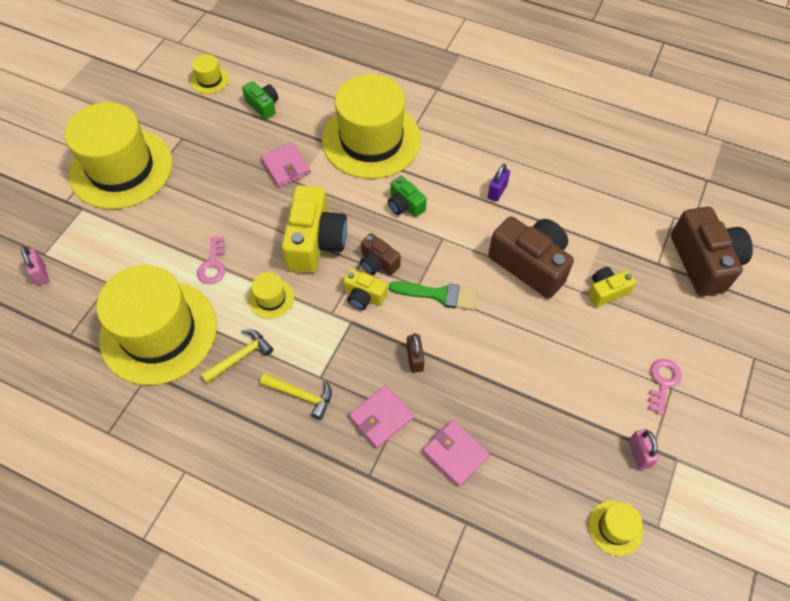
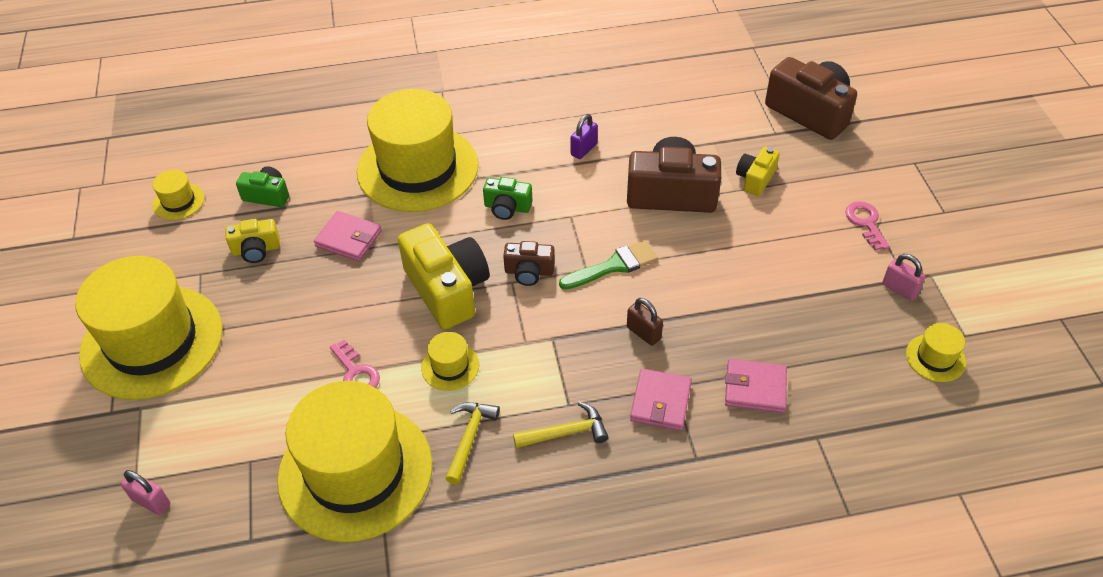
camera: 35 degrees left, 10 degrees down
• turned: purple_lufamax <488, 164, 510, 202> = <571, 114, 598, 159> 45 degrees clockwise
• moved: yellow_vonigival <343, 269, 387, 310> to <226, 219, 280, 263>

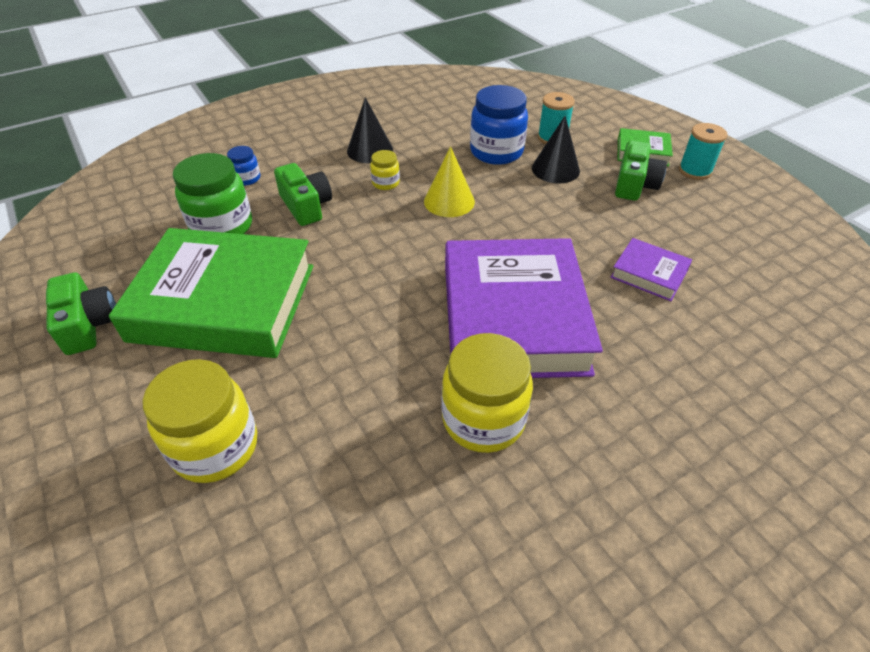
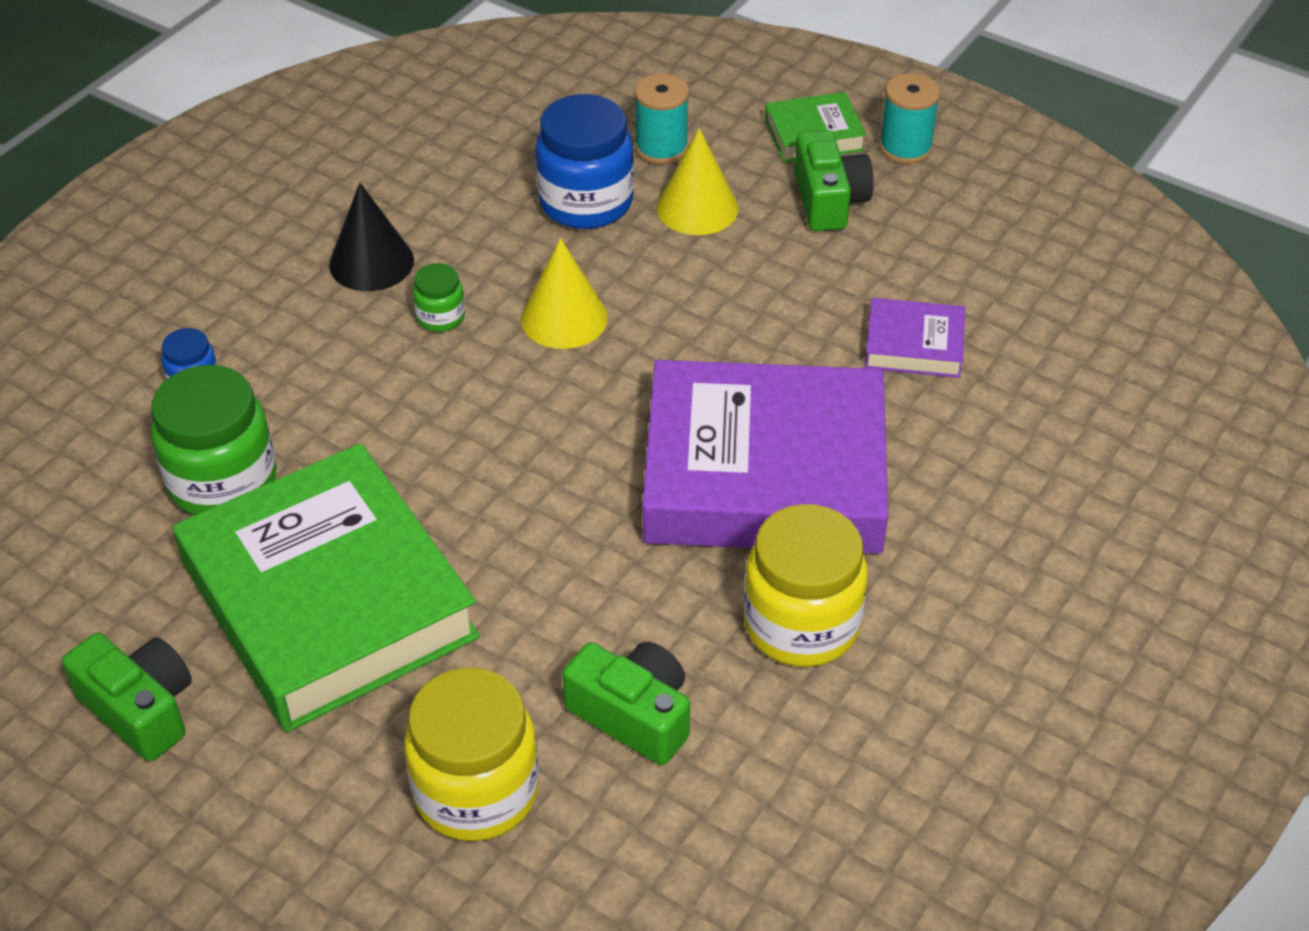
camera: 25 degrees left, 0 degrees up
• recoloured: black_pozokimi <532, 116, 580, 184> to yellow_pozokimi <656, 128, 739, 235>
• recoloured: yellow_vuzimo <370, 150, 400, 190> to green_vuzimo <413, 263, 465, 332>
• moved: green_vonigival <274, 163, 332, 226> to <563, 642, 690, 765>
• turned: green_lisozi <109, 228, 313, 358> = <173, 443, 480, 732> 75 degrees clockwise
• turned: purple_lisozi <445, 238, 603, 378> = <643, 360, 888, 554> 60 degrees counterclockwise

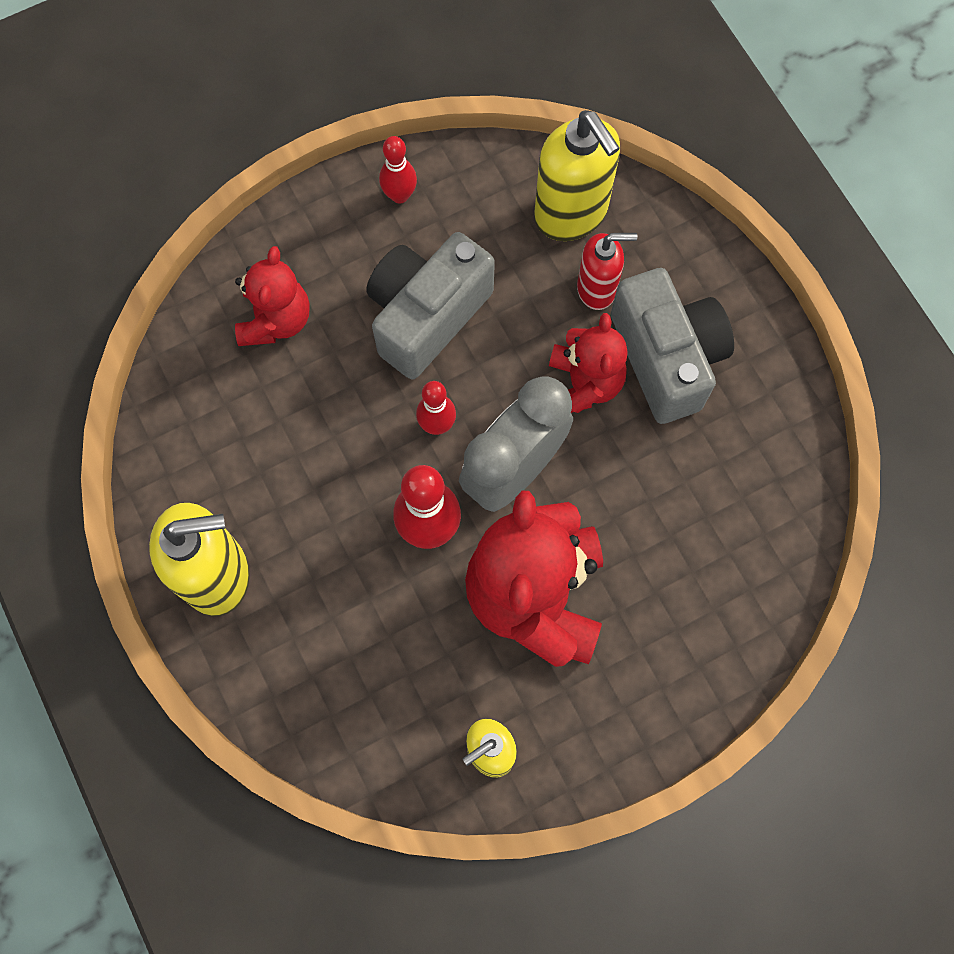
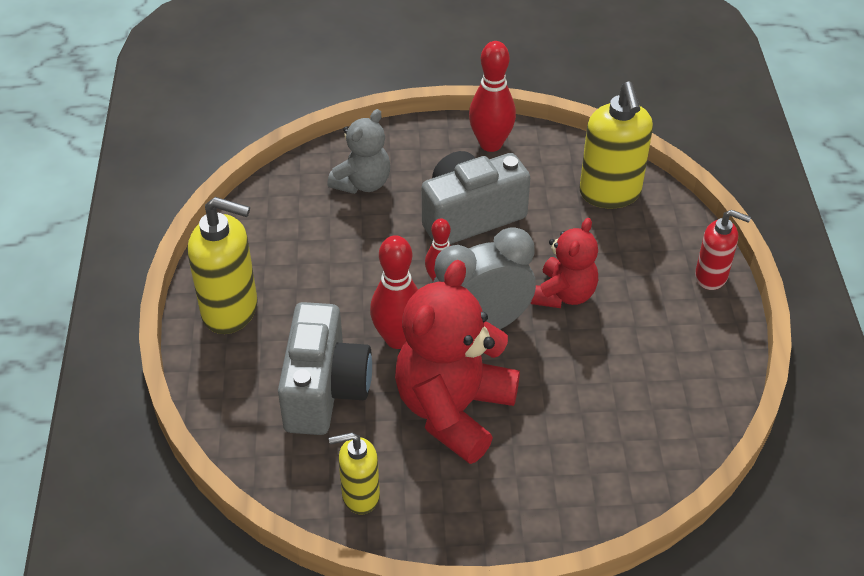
camera: 25 degrees right, 25 degrees down
• resized: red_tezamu <379, 136, 417, 203> = <469, 41, 516, 152> x1.63
• moved: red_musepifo <577, 233, 637, 310> to <695, 210, 751, 290>
• recoloured: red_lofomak <235, 246, 310, 346> to grey_lofomak <327, 109, 391, 194>
• moved: grey_vonigival <611, 268, 734, 424> to <278, 302, 372, 435>

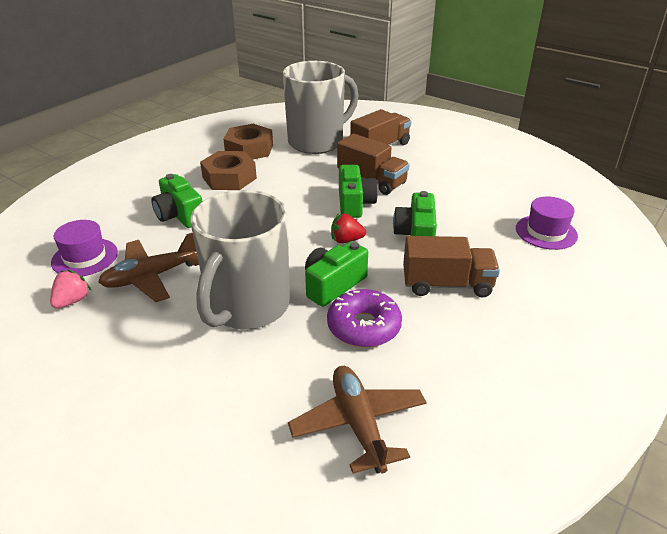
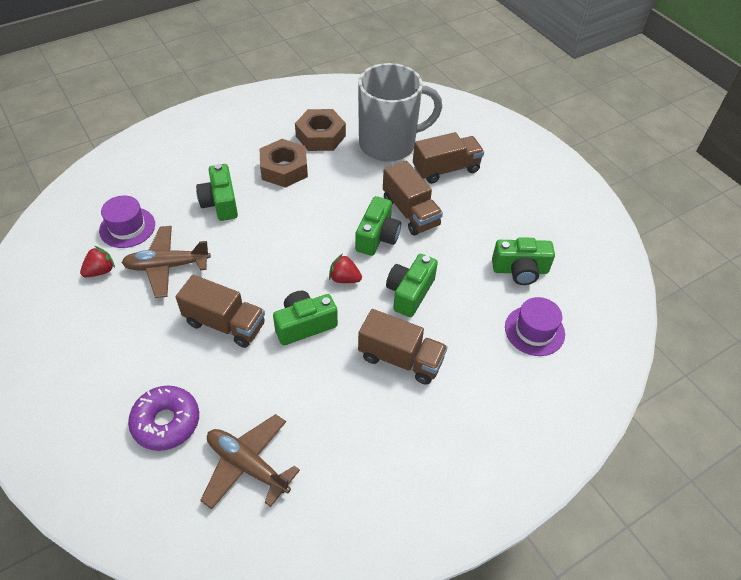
camera: 20 degrees right, 15 degrees up
• replaced: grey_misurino <191, 190, 290, 329> to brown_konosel <176, 275, 265, 348>
• recoloured: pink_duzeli <50, 270, 92, 309> to red_duzeli <80, 246, 115, 277>
• moved: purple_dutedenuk <327, 289, 402, 347> to <128, 386, 199, 451>
• turned: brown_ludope <288, 366, 427, 474> = <200, 414, 300, 510> 60 degrees counterclockwise
• added: green_vonigival <492, 237, 555, 285>

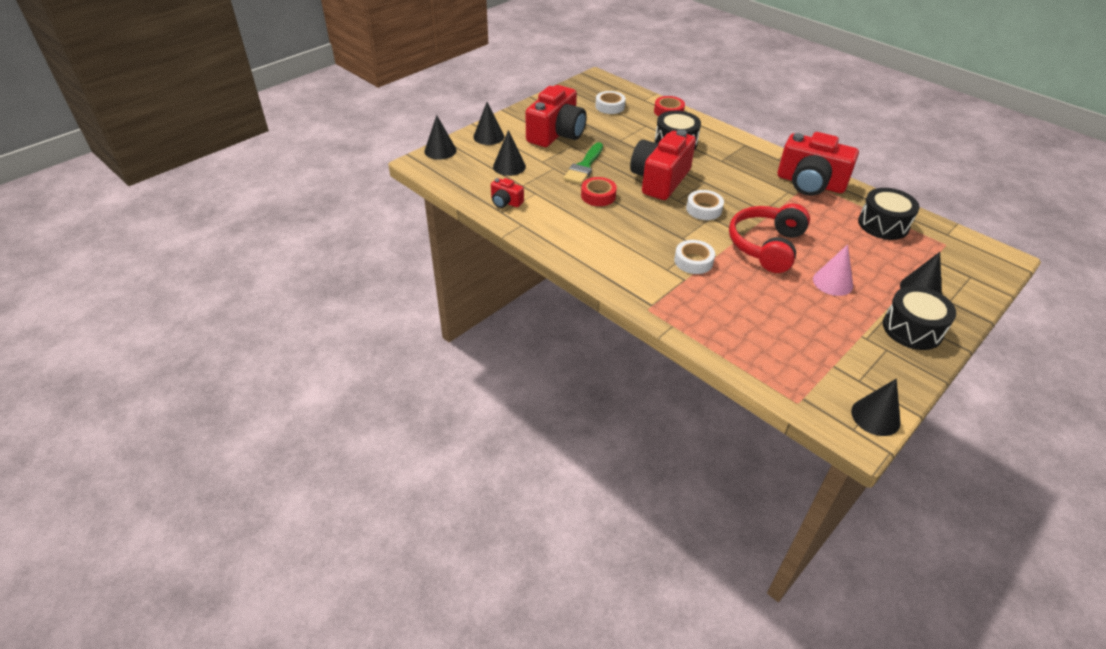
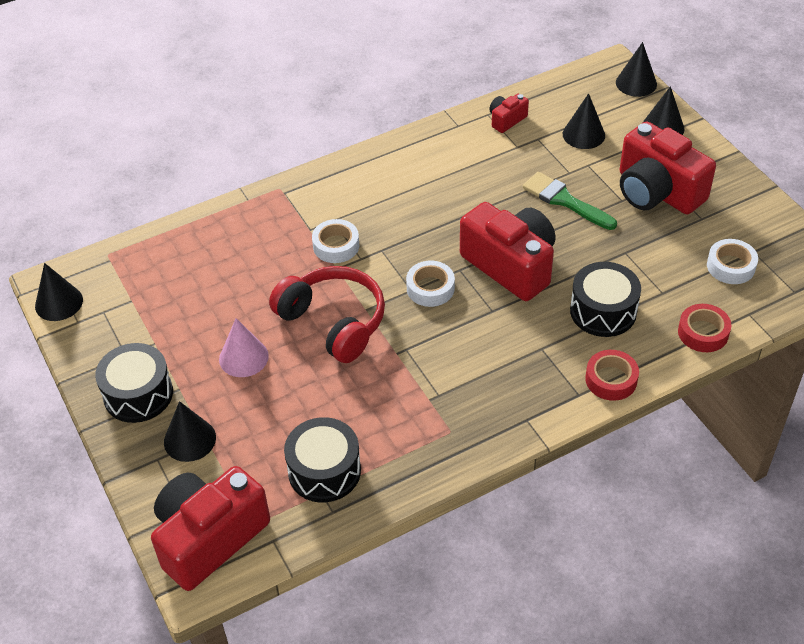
camera: 110 degrees right, 5 degrees up
• moved: red_vonigival <778, 132, 859, 196> to <151, 466, 270, 591>
• moved: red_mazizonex <581, 177, 617, 206> to <585, 350, 639, 401>

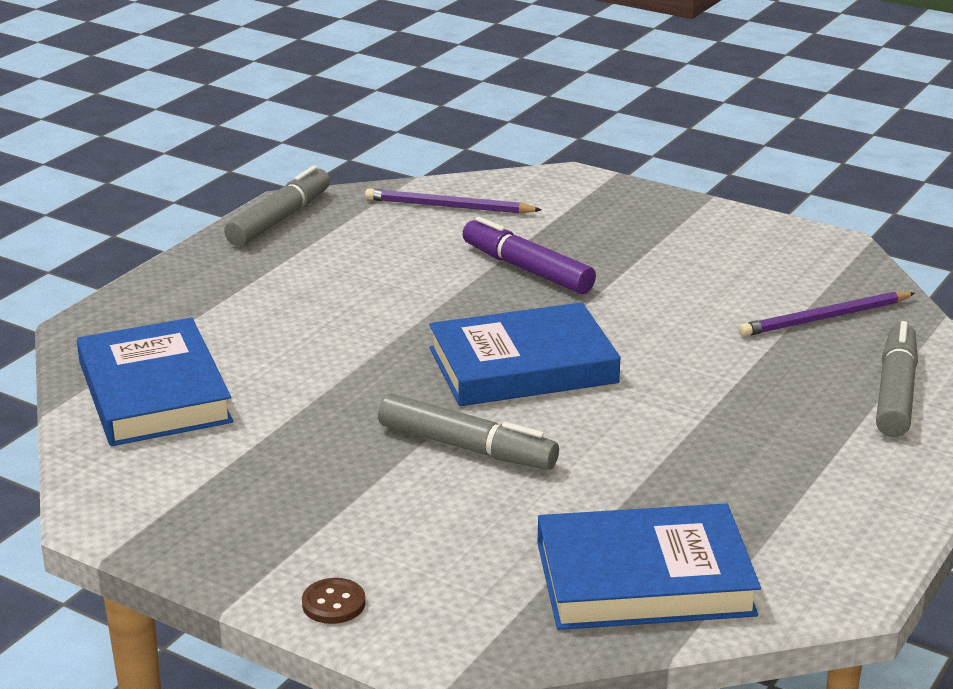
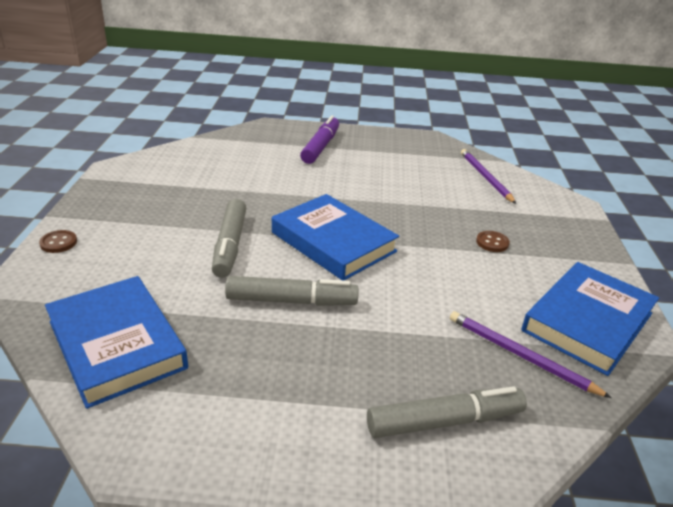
camera: 60 degrees right, 5 degrees up
• moved: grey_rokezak <224, 165, 330, 246> to <225, 276, 359, 306>
• moved: purple_rokezak <462, 217, 596, 294> to <300, 115, 339, 164>
• moved: blue_lisozi <77, 318, 233, 446> to <521, 262, 659, 376>
• added: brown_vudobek <476, 231, 510, 252>

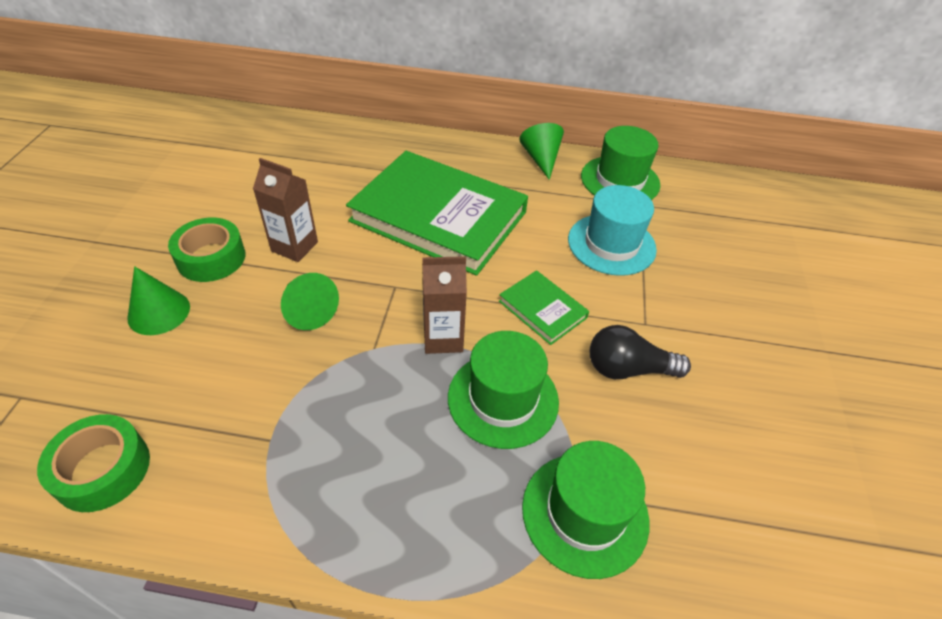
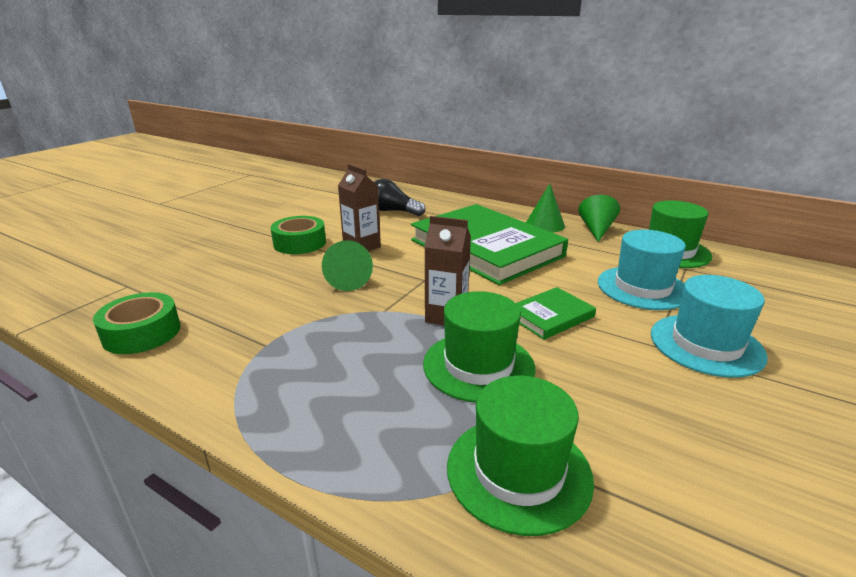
camera: 25 degrees right, 20 degrees down
• moved: green_pozokimi <127, 266, 190, 335> to <526, 184, 565, 233>
• turned: green_lisozi <499, 270, 589, 345> = <516, 287, 596, 340> 75 degrees clockwise
• moved: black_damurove <590, 325, 691, 379> to <374, 179, 425, 216>
• added: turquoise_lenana <651, 275, 768, 378>

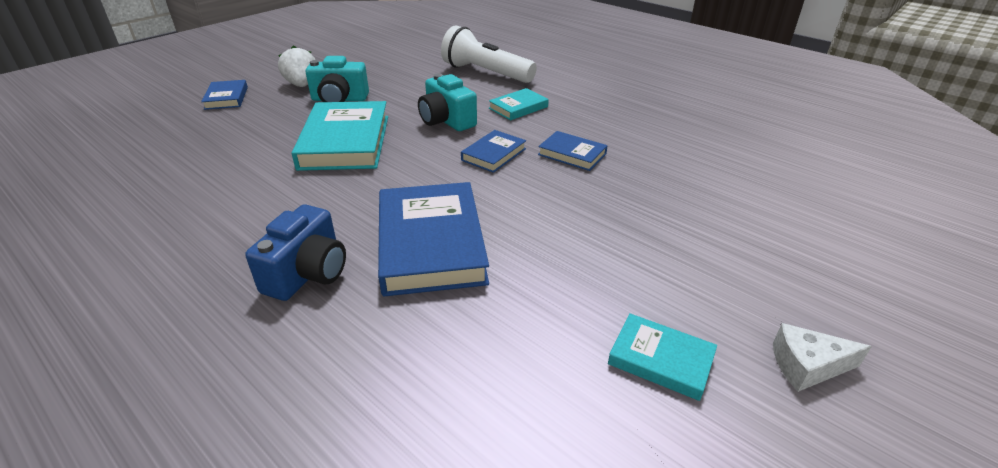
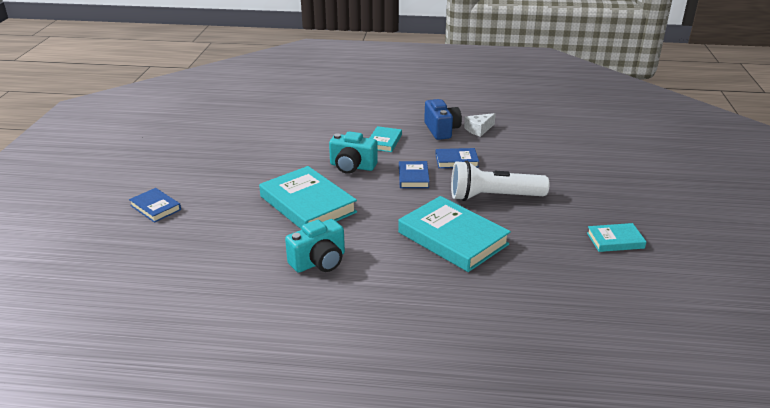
camera: 35 degrees left, 5 degrees down
• moved: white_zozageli <441, 25, 537, 83> to <451, 161, 549, 201>
• removed: white_duzeli <278, 45, 315, 87>
• moved: turquoise_vonigival <305, 56, 369, 102> to <285, 219, 345, 273>
• recoloured: blue_lisozi <378, 182, 489, 296> to turquoise_lisozi <398, 196, 511, 272>
• moved: blue_vonigival <245, 204, 346, 301> to <424, 99, 462, 140>
• moved: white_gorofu <773, 323, 872, 392> to <464, 113, 496, 137>

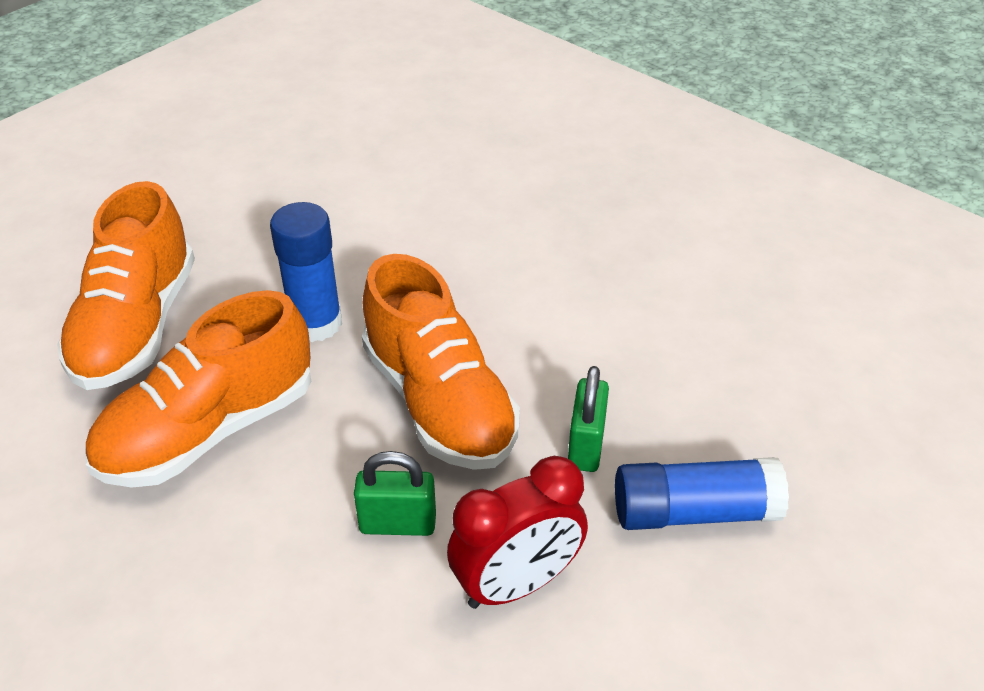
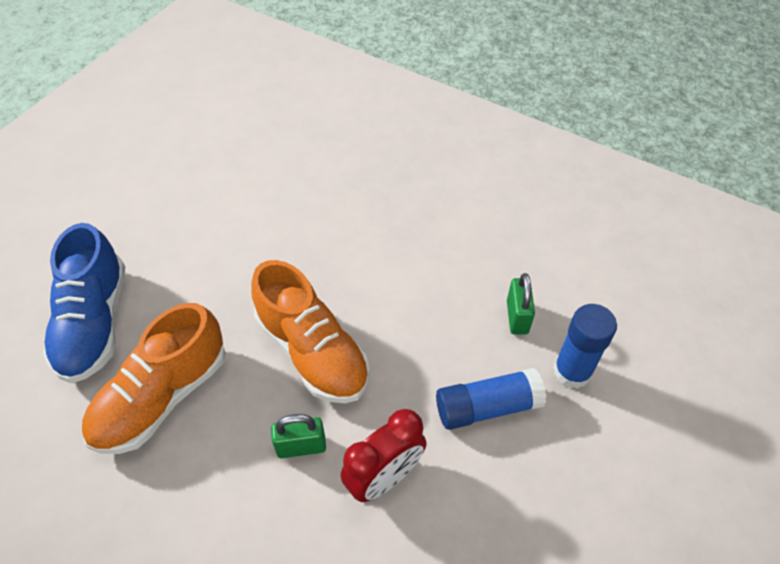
camera: 10 degrees left, 10 degrees up
• recoloured: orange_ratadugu <57, 181, 195, 390> to blue_ratadugu <43, 223, 125, 383>
• moved: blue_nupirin <270, 202, 342, 342> to <553, 304, 617, 389>
• moved: green_lufamax <568, 366, 609, 472> to <507, 273, 535, 334>

